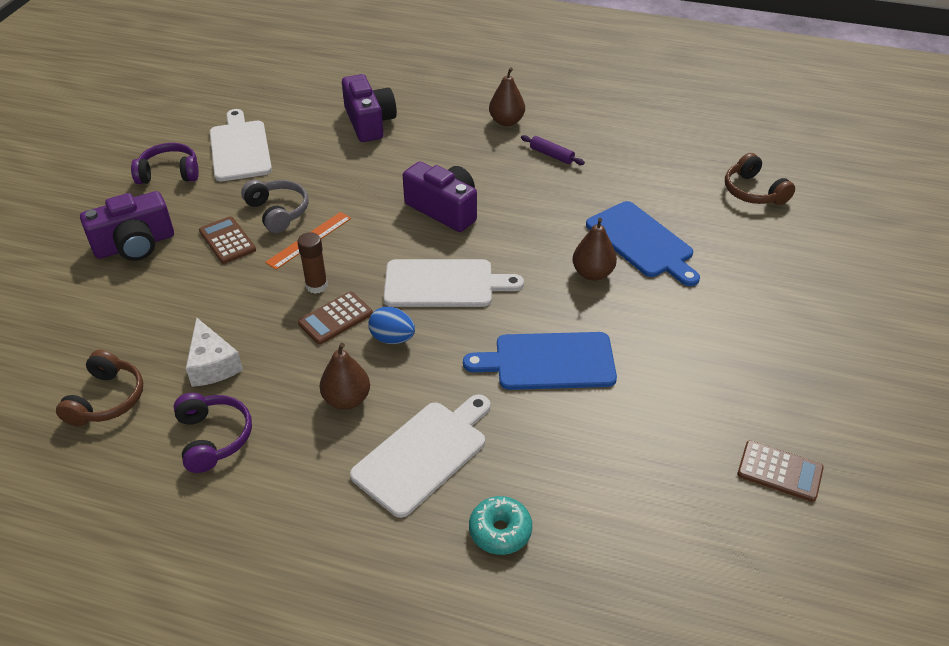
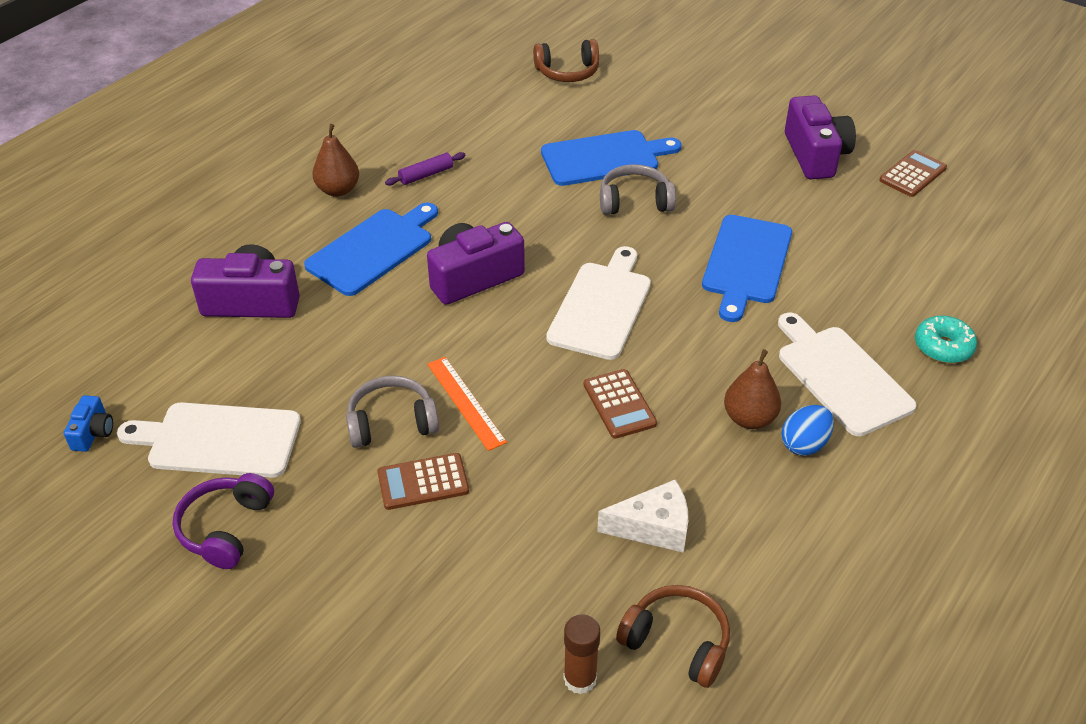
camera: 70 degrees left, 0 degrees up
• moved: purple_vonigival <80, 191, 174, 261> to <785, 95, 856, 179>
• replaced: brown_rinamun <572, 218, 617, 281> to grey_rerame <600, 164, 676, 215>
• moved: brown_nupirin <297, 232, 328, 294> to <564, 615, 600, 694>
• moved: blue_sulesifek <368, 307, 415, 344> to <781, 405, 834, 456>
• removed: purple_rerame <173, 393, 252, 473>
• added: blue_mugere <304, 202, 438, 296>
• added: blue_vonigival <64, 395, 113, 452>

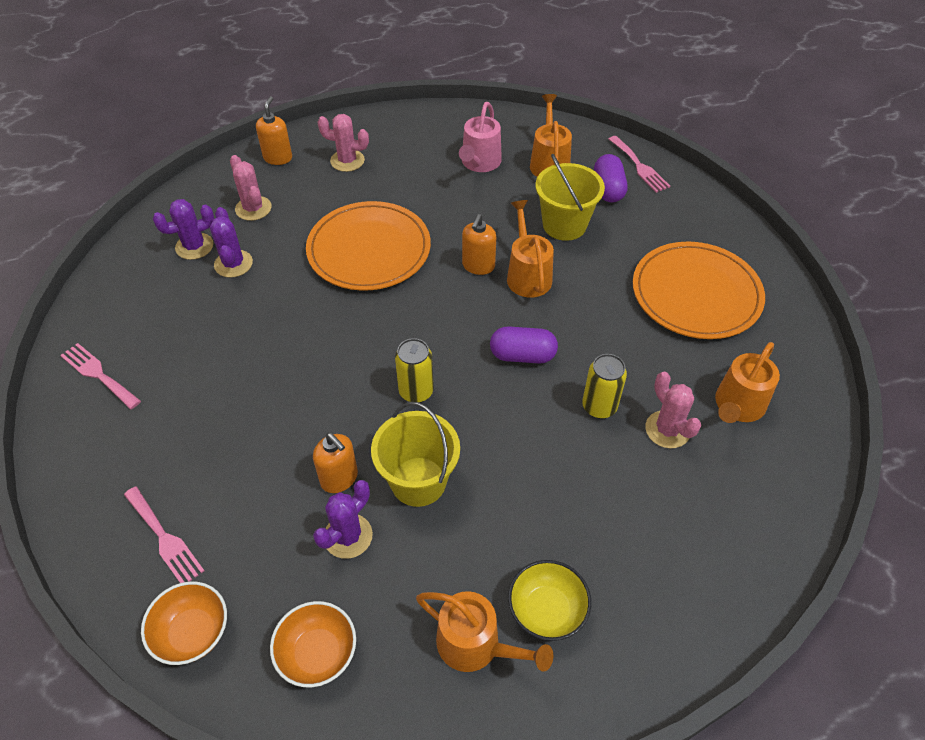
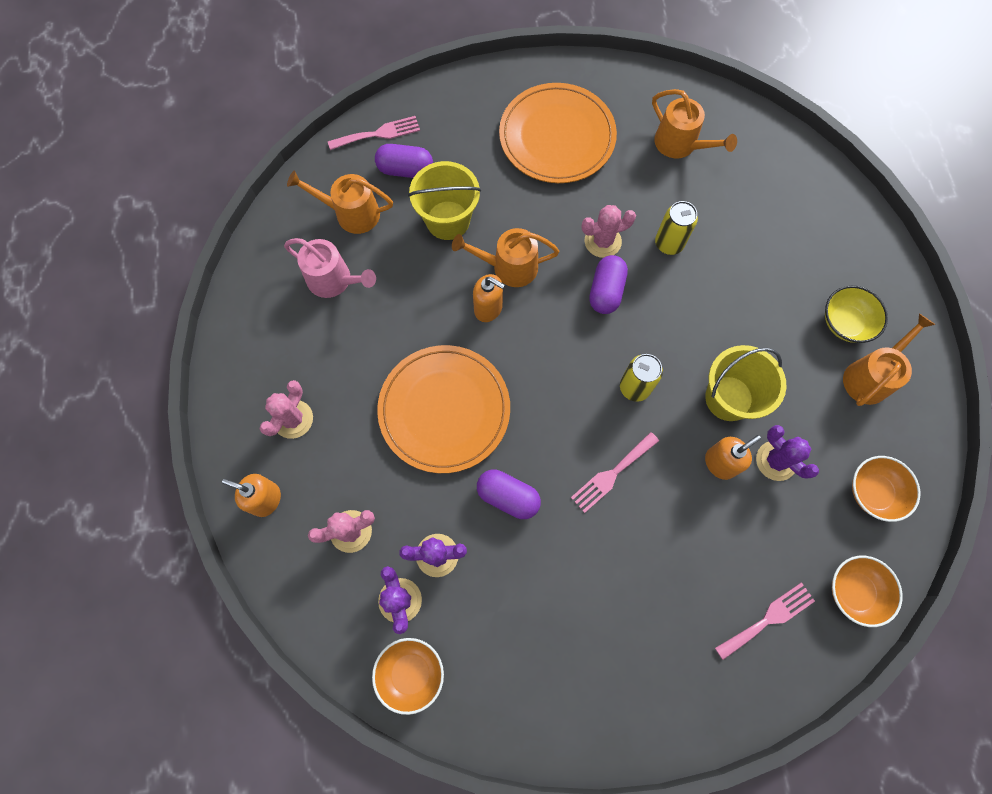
camera: 80 degrees left, 20 degrees up
• moved: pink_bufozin <60, 343, 141, 409> to <571, 432, 659, 513>
• moved: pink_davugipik <645, 372, 701, 448> to <582, 205, 636, 258>
• added: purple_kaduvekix <477, 470, 541, 519>
• added: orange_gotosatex <372, 638, 444, 715>

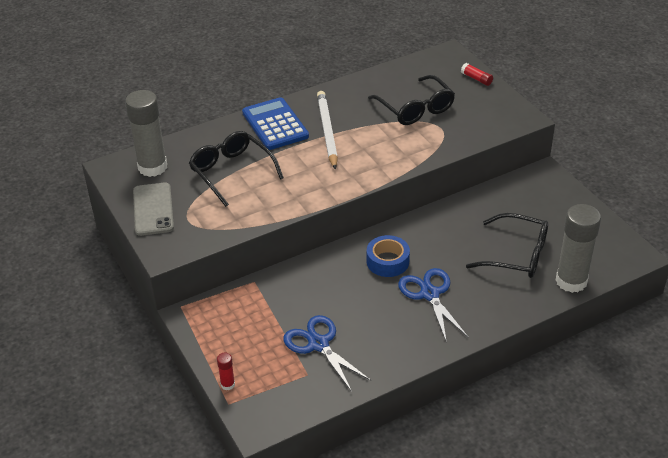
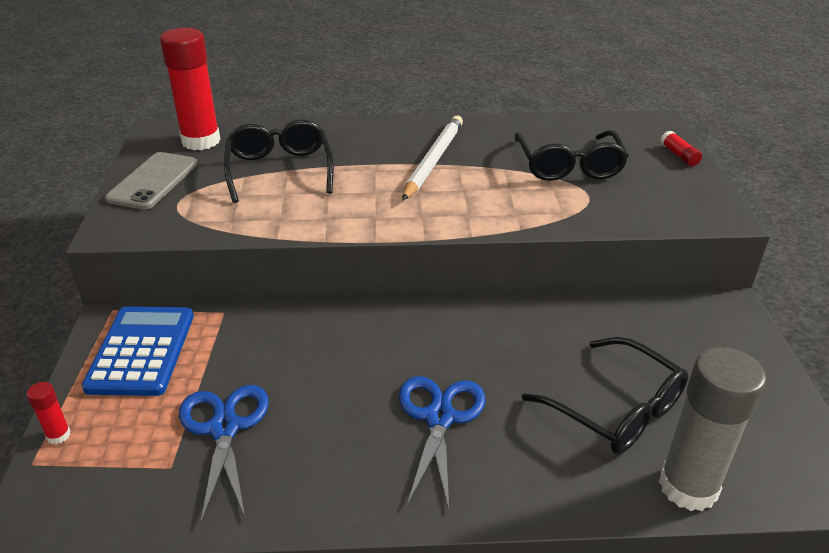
camera: 25 degrees right, 5 degrees down
• recoloured: grey_nupirin <125, 90, 167, 177> to red_nupirin <160, 28, 220, 150>
• moved: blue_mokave <242, 97, 309, 150> to <82, 306, 194, 396>
• removed: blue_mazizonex <367, 235, 410, 277>

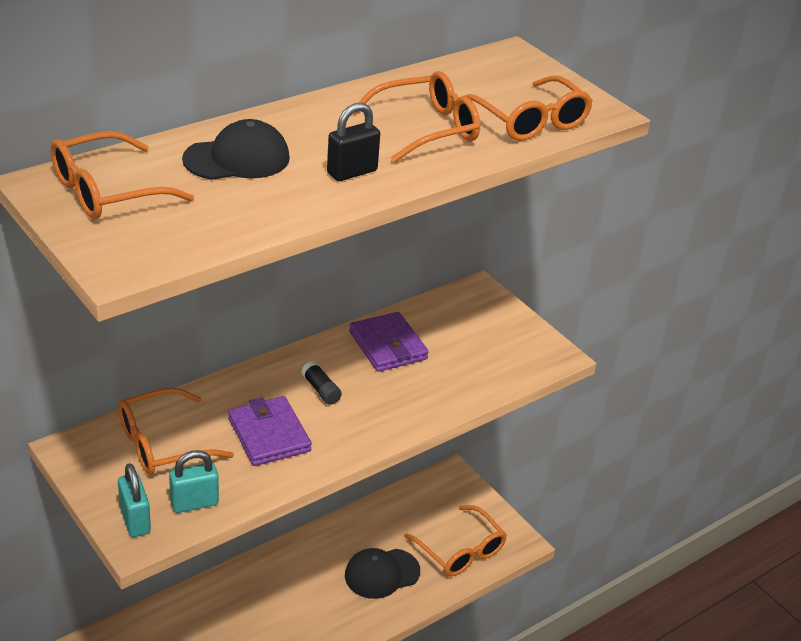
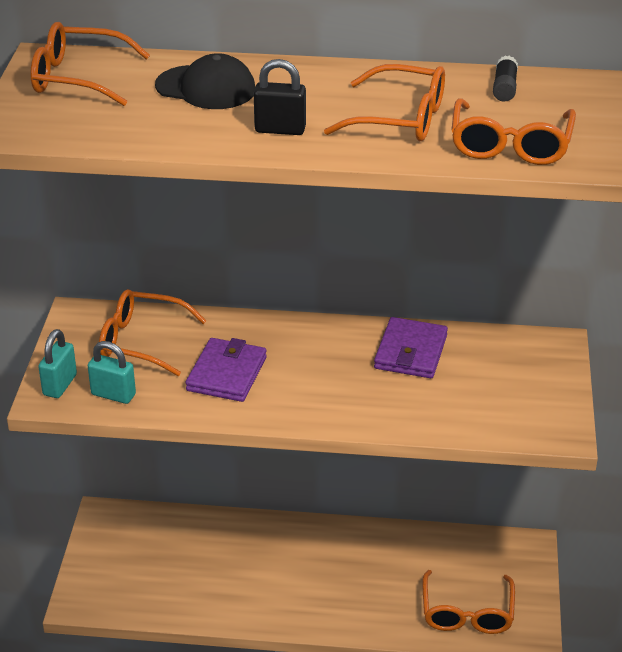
camera: 45 degrees right, 0 degrees up
• moved: black_nupirin <301, 361, 342, 405> to <493, 56, 518, 102>
• removed: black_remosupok <345, 548, 420, 599>

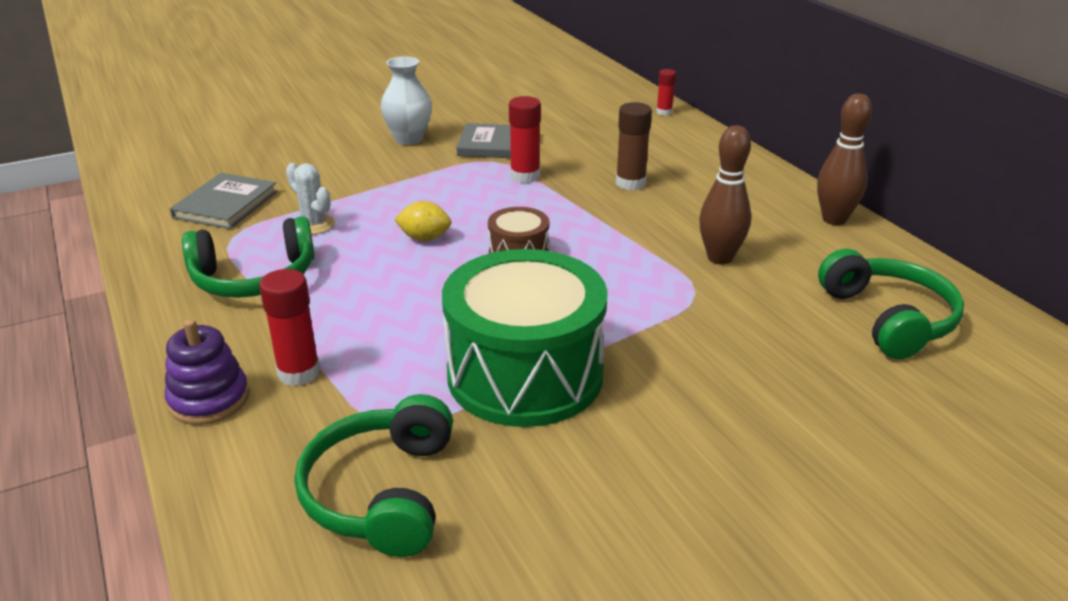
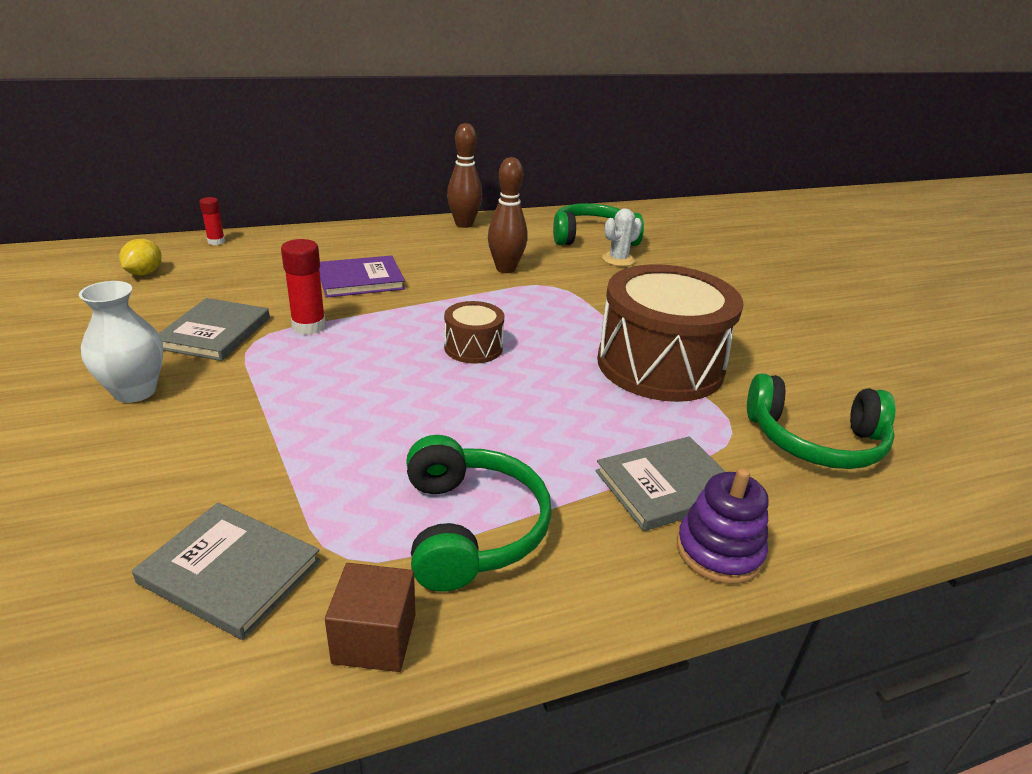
camera: 85 degrees left, 0 degrees up
• replaced: brown_nupirin <616, 102, 652, 190> to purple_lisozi <319, 255, 405, 298>
• moved: white_davugipik <286, 163, 335, 235> to <602, 208, 642, 266>
• moved: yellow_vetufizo <394, 201, 451, 241> to <119, 239, 162, 275>
• recoloured: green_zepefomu <442, 249, 608, 427> to brown_zepefomu <597, 264, 744, 402>
• replaced: red_nupirin <259, 269, 320, 386> to grey_lisozi <596, 436, 726, 531>
• added: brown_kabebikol <325, 563, 415, 672>

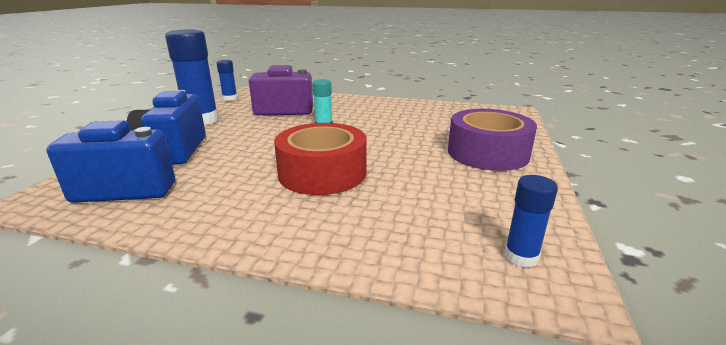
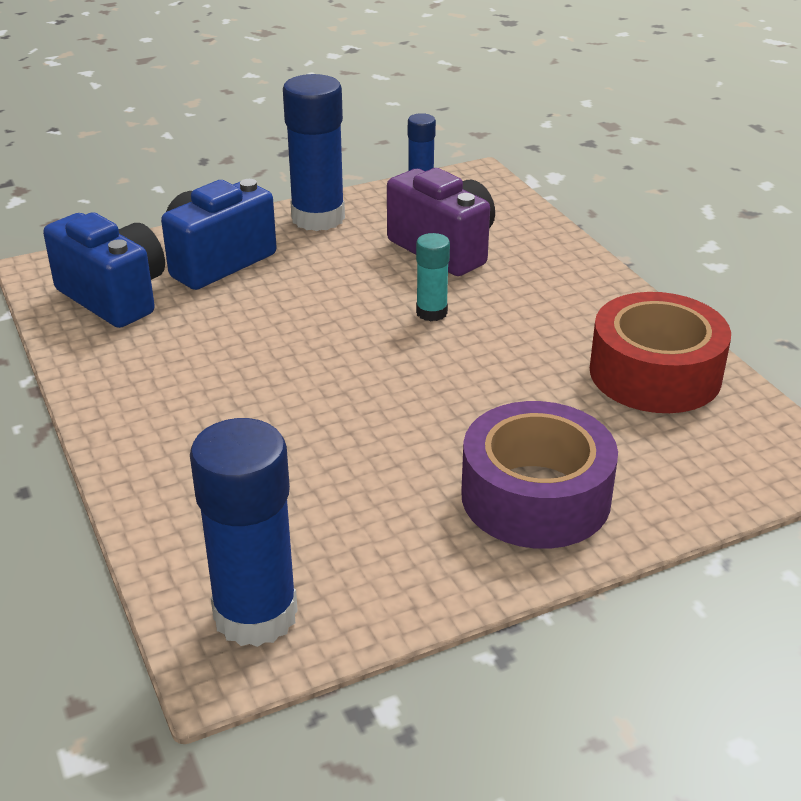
camera: 50 degrees right, 10 degrees up
• moved: red_mazizonex <274, 123, 367, 195> to <590, 292, 731, 413>
• resized: blue_nupirin <504, 175, 558, 268> = <190, 418, 298, 647> x1.93

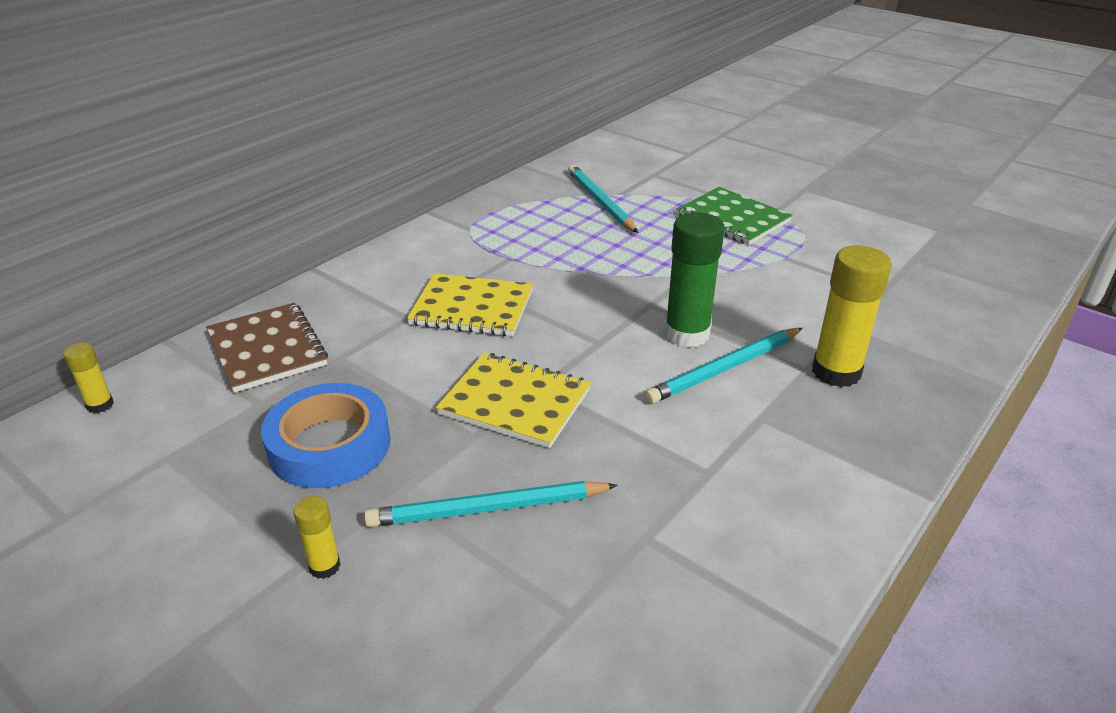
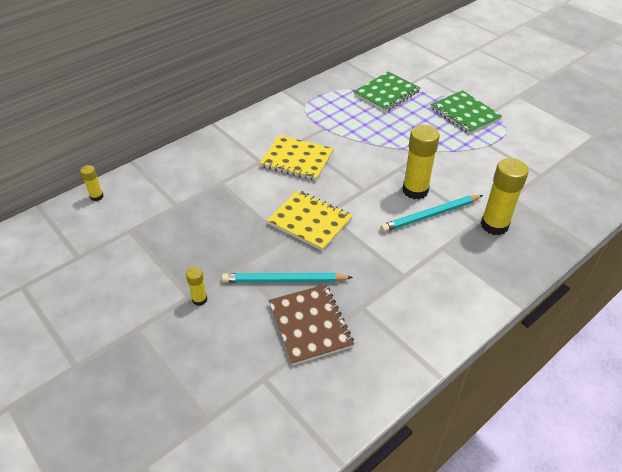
camera: 10 degrees right, 10 degrees up
• replaced: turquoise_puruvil <568, 165, 638, 233> to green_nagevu <354, 72, 420, 112>
• recoloured: green_nupirin <664, 212, 725, 347> to yellow_nupirin <403, 125, 440, 199>
• moved: brown_nagevu <206, 303, 328, 393> to <269, 284, 354, 365>
• removed: blue_mazizonex <261, 383, 391, 488>

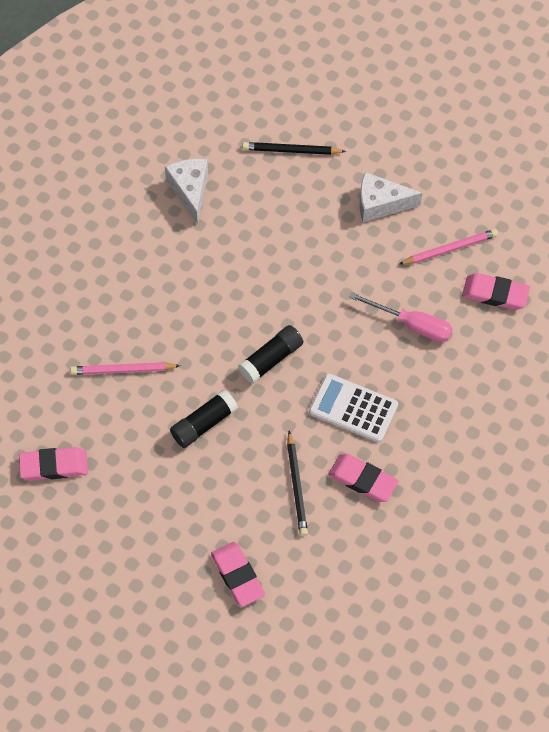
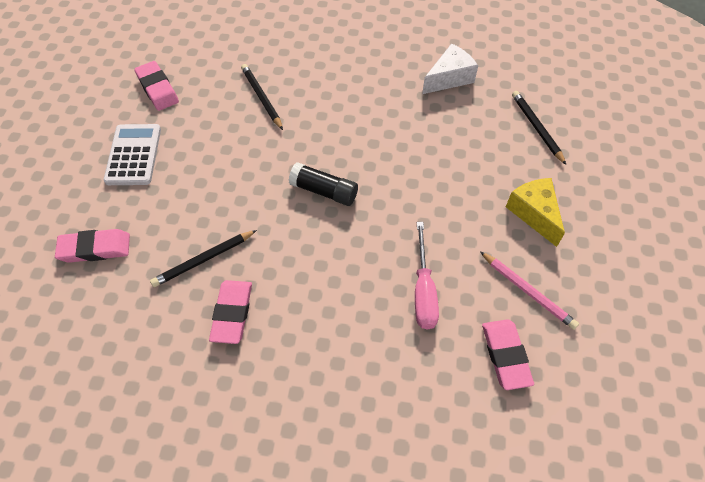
camera: 65 degrees right, 5 degrees down
• recoloured: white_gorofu <360, 172, 422, 222> to yellow_gorofu <506, 178, 565, 247>
• recoloured: pink_puruvil <70, 362, 180, 375> to black_puruvil <241, 64, 283, 130>
• moved: white_mokave <309, 374, 398, 443> to <103, 124, 161, 185>
• removed: black_nupirin <170, 389, 238, 448>
• turned: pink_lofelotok <211, 542, 265, 607> = <55, 229, 130, 263> 45 degrees clockwise

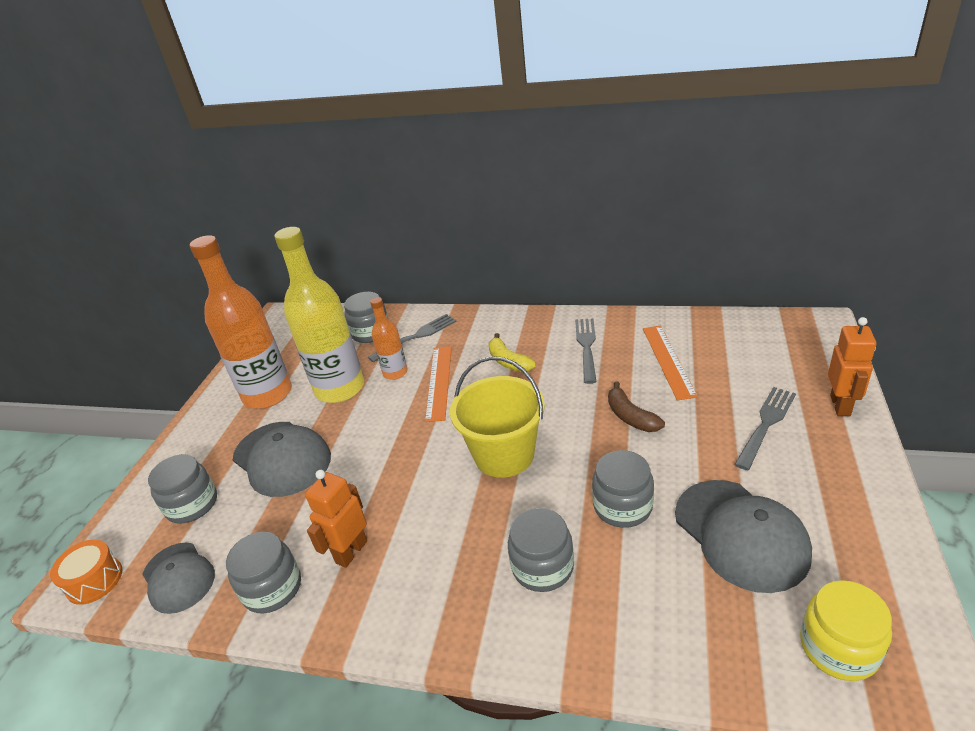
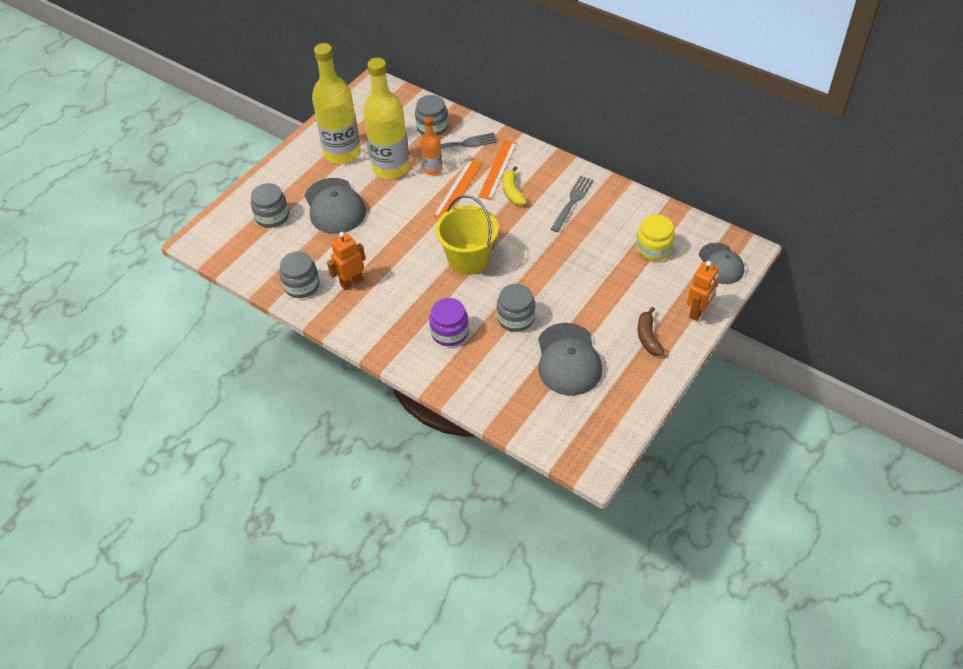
camera: 20 degrees right, 15 degrees up
• recoloured: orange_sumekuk <190, 235, 292, 409> to yellow_sumekuk <312, 43, 361, 164>
• moved: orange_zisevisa <643, 325, 698, 401> to <478, 140, 517, 200>
• moved: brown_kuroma <608, 382, 665, 432> to <638, 307, 665, 356>
• removed: grey_bufozin <734, 387, 796, 470>
• recoloured: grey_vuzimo <508, 508, 574, 592> to purple_vuzimo <429, 298, 469, 346>
• removed: orange_zepefomu <50, 539, 122, 605>
• moved: grey_remosupok <142, 543, 215, 614> to <699, 243, 744, 284>
• moved: yellow_vuzimo <800, 580, 892, 681> to <636, 215, 675, 261>

